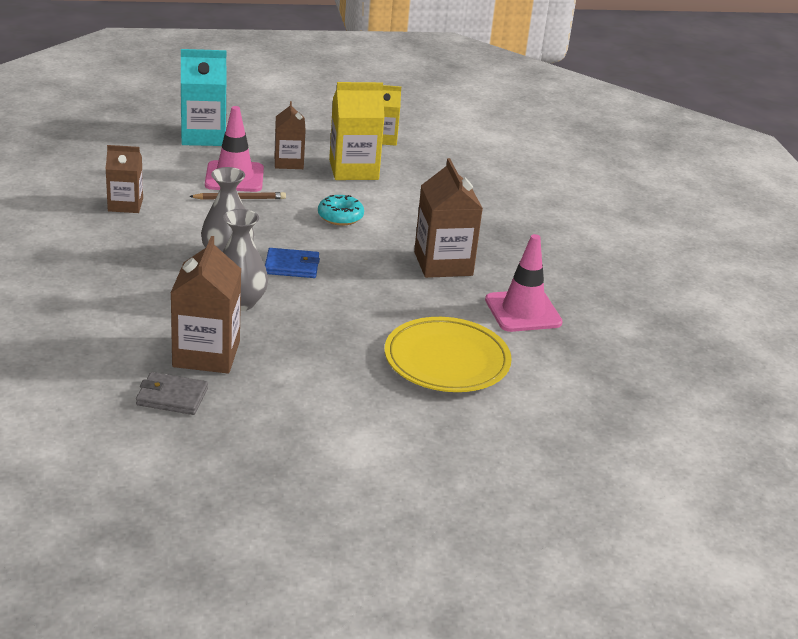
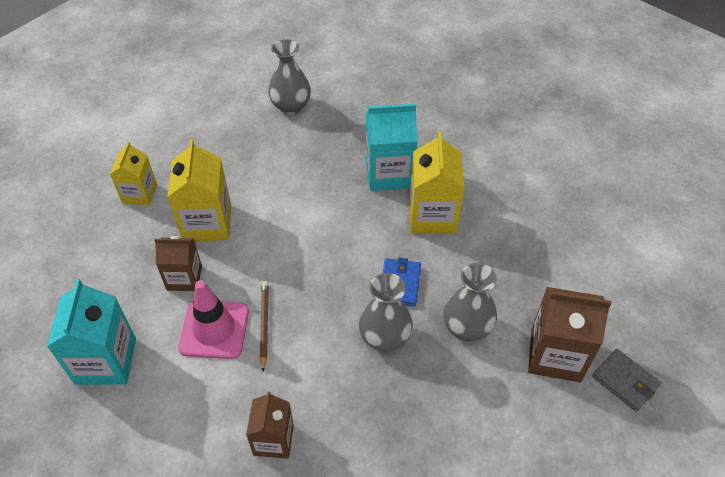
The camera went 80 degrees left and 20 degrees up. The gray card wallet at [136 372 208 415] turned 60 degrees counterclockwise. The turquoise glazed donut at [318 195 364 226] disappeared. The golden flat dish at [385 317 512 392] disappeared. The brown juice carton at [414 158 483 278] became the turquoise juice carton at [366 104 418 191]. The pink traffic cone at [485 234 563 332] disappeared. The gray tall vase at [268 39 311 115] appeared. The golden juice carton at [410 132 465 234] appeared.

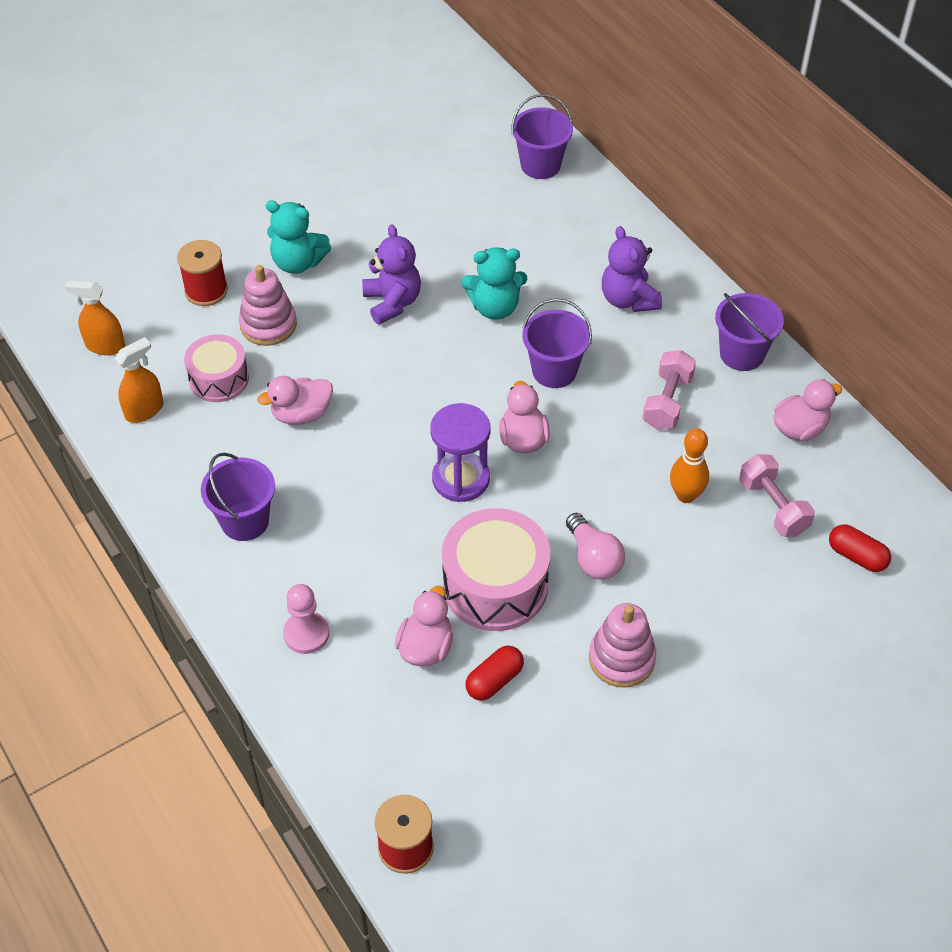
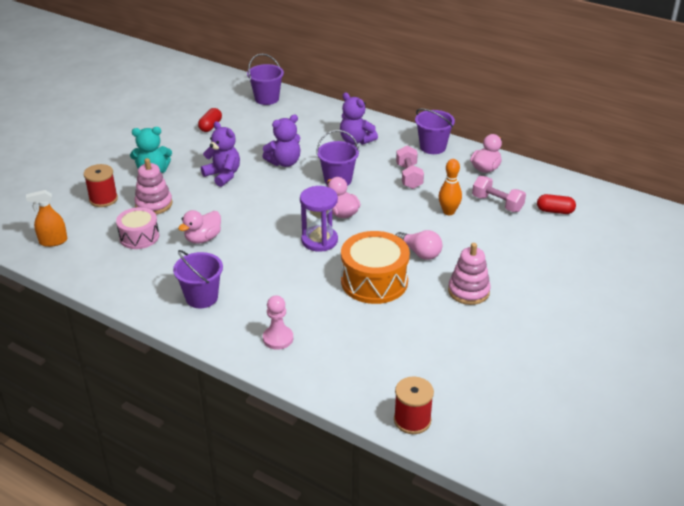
The camera went 25 degrees left and 15 degrees down. The orange-coloured spray cleaner at [115 337 163 423] disappeared. The pink toy duck at [395 586 453 667] disappeared. The pink toy drum at [442 508 550 631] became the orange-coloured toy drum at [341 231 410 304]. The turquoise teddy at [461 247 527 320] became the purple teddy at [262 114 300 167]. The red capsule moved from [466 645 524 701] to [198 108 222 132].

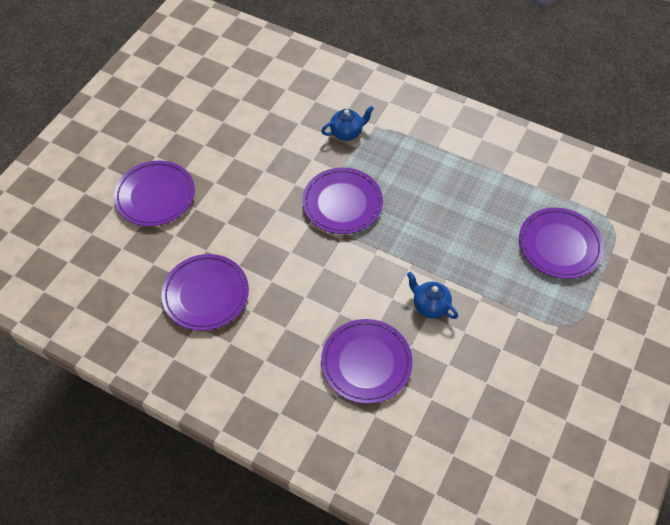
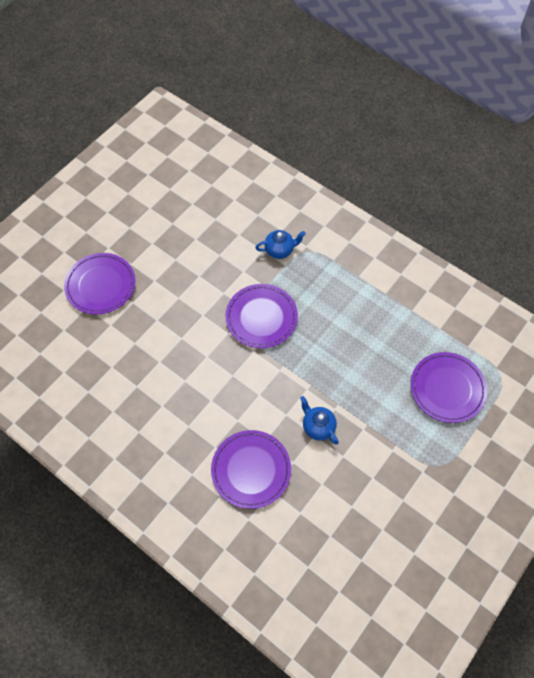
The camera went 10 degrees right and 5 degrees up. The purple flat dish at [161 254 249 331] disappeared.

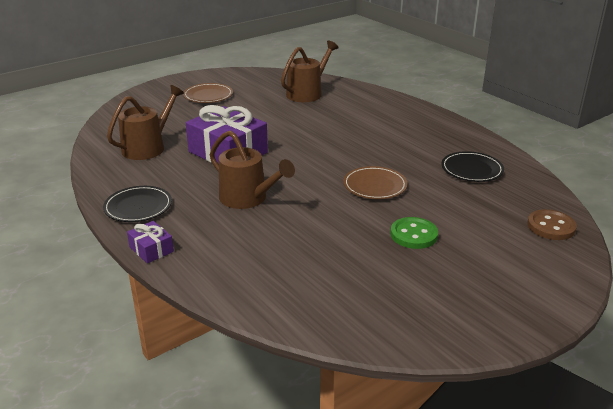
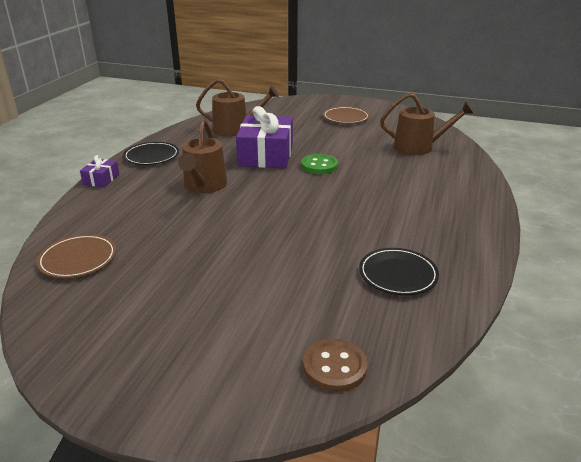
The camera went 55 degrees right and 0 degrees up. The brown flat dish moved from [343 166 408 199] to [36 234 116 278]. The green shirt button moved from [390 217 438 249] to [301 154 338 174].

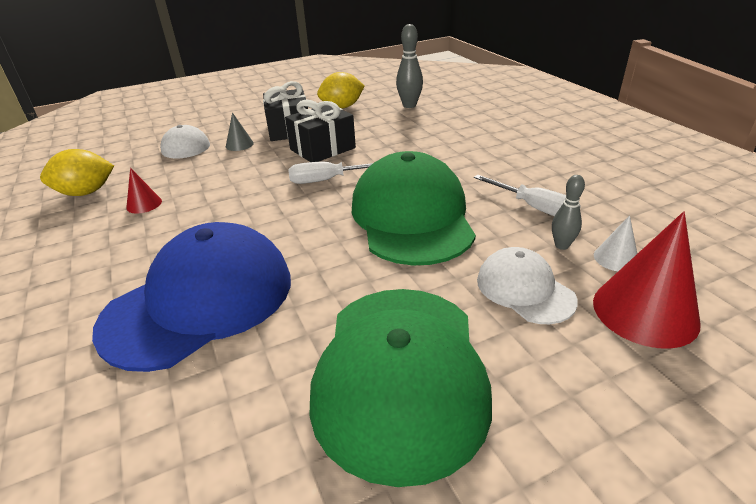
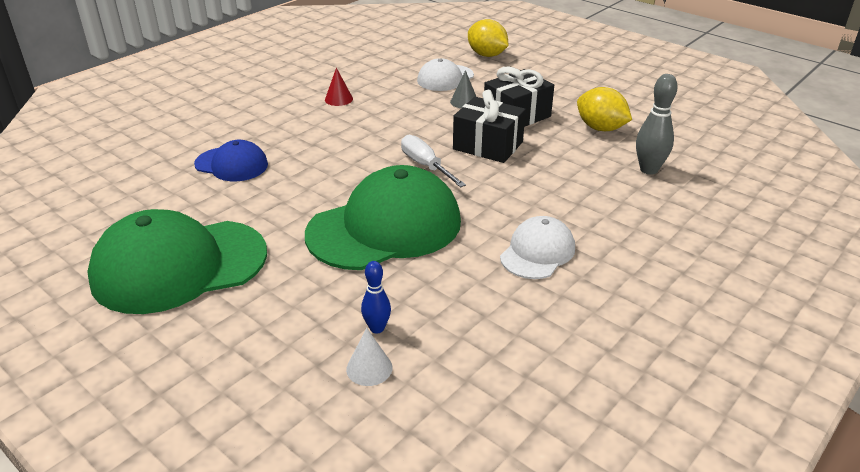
The camera went 65 degrees right and 0 degrees up. The golden citrus fruit moved from [40 149 114 196] to [468 19 508 57]. The royal blue cap at [92 222 291 372] changed to 0.53 times the size. The snow-white flat screwdriver at [474 175 581 216] disappeared. The snow-white cap moved from [477 247 578 324] to [500 216 575 279]. The gray skittle at [552 175 585 250] became the royal blue skittle at [361 261 391 334]. The red solid cone at [593 211 701 349] disappeared.

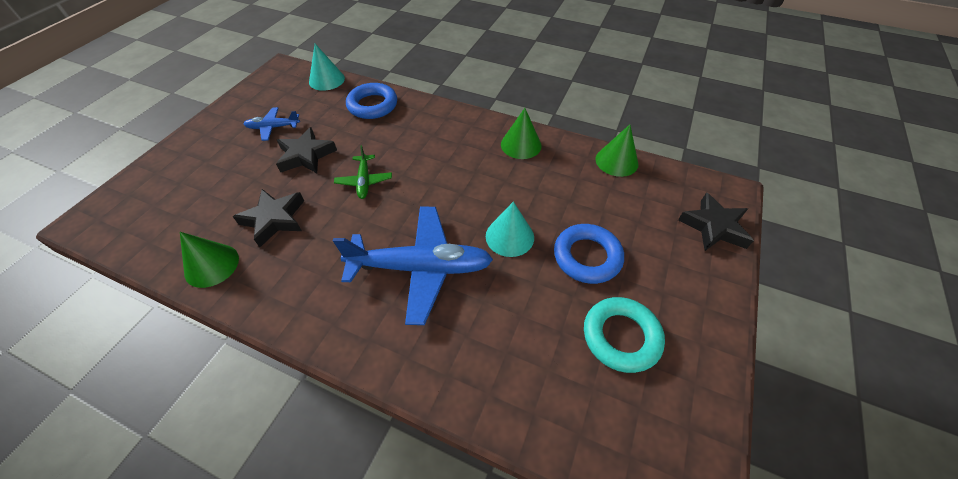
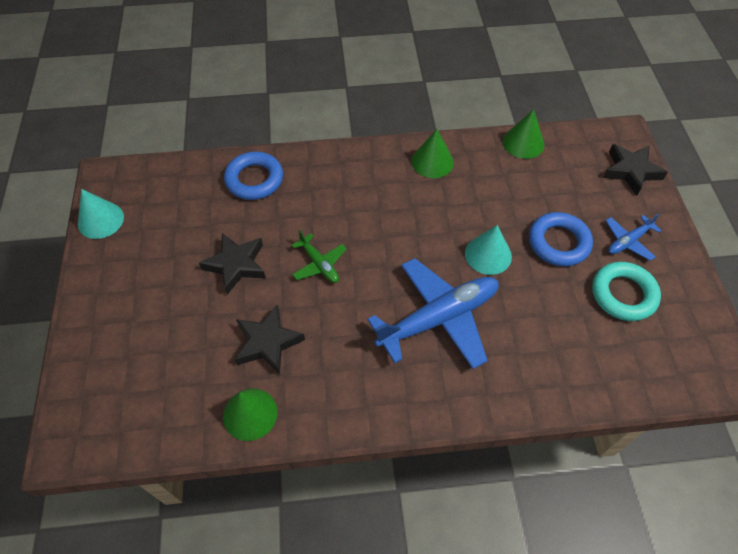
The camera went 30 degrees left and 5 degrees up. The royal blue plane moved from [243 107 300 141] to [605 213 662 261]. The turquoise solid cone moved from [309 44 345 91] to [78 189 124 239].

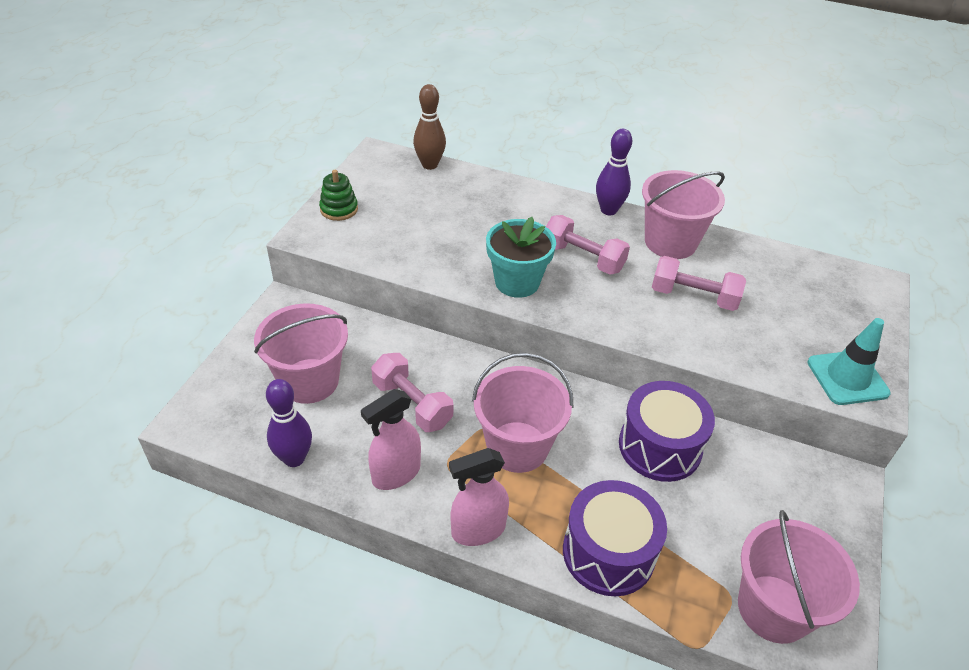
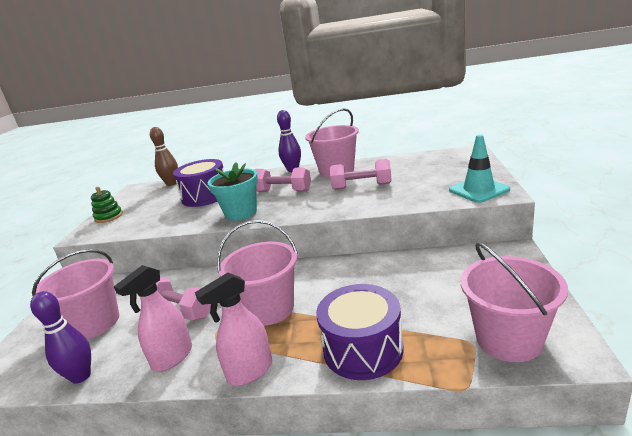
The camera went 10 degrees left and 20 degrees down. The purple toy drum moved from [619 381 715 482] to [173 159 224 207].

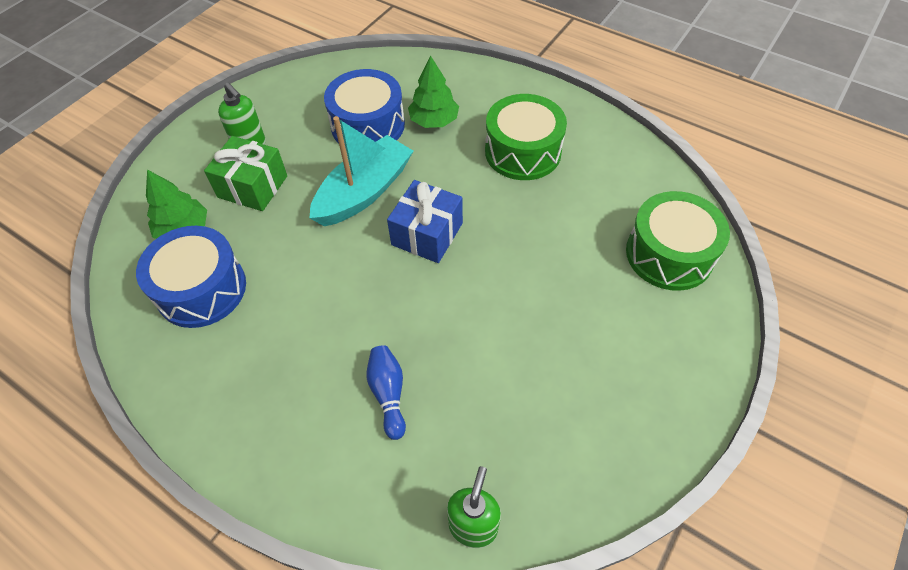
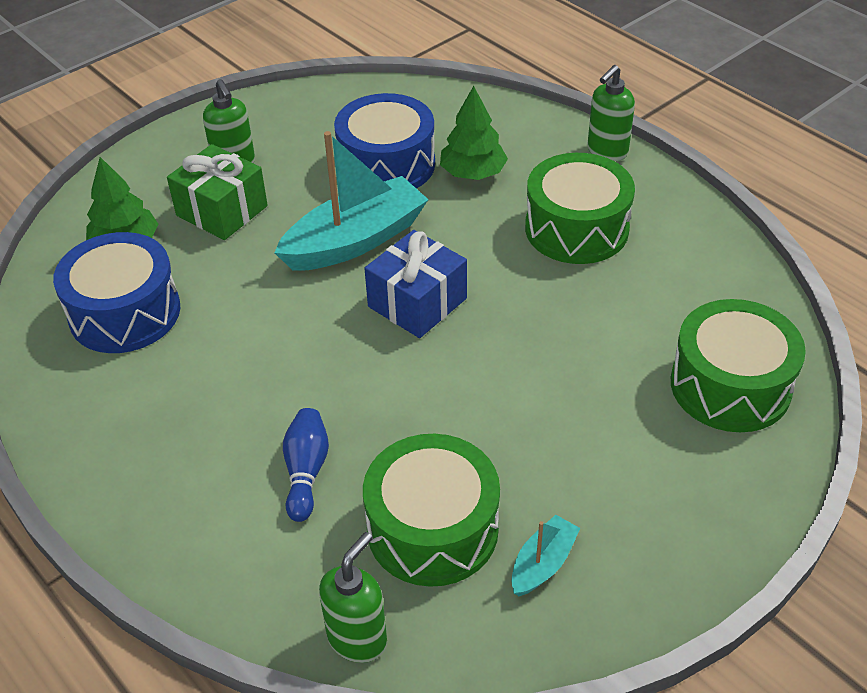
The camera went 15 degrees right and 10 degrees down. The green toy drum at [363 434 500 587] appeared. The turquoise boat at [512 515 580 596] appeared. The green soap dispenser at [588 65 635 161] appeared.

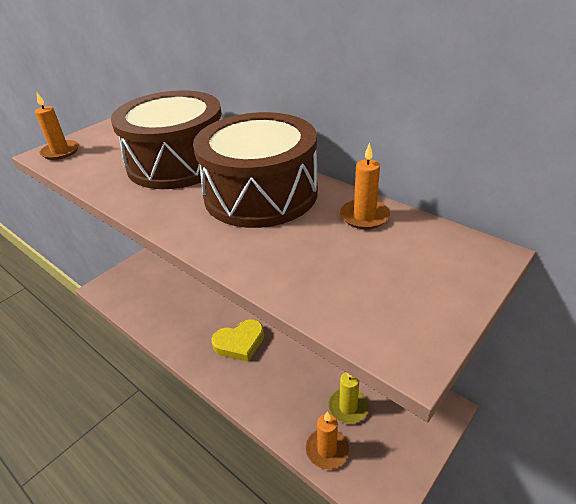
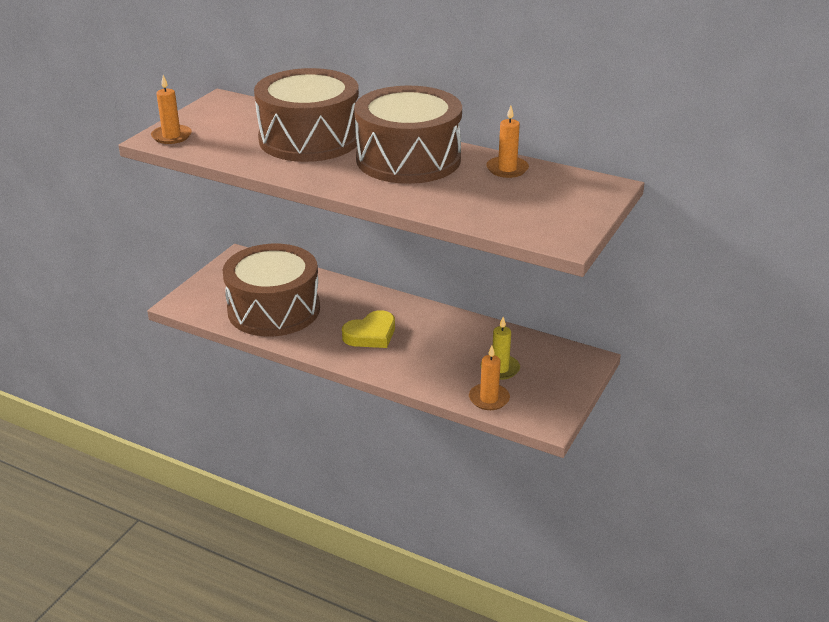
The camera went 15 degrees left and 5 degrees down. The brown toy drum at [223 244 320 337] appeared.

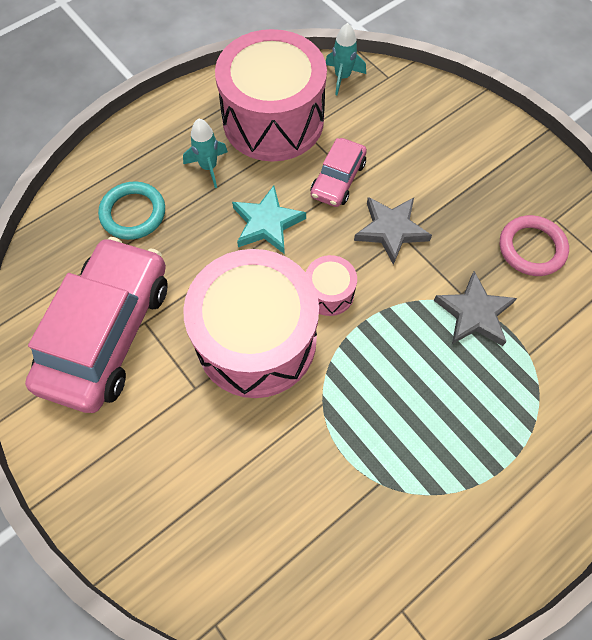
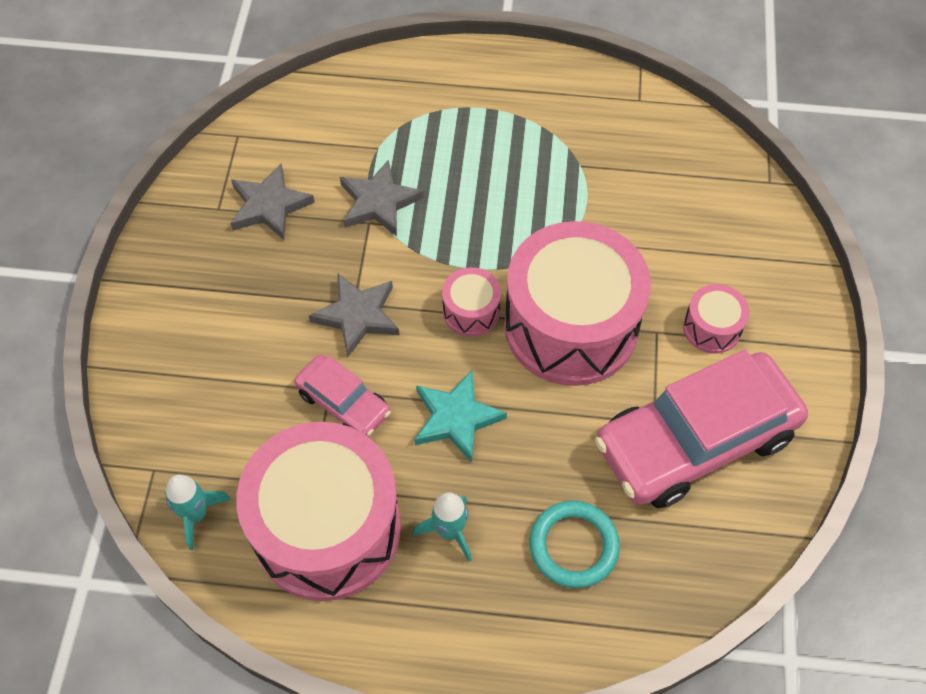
The camera went 135 degrees left and 5 degrees down. The pink automobile at [311 138 367 207] turned 60 degrees clockwise. The pink hoop at [500 215 569 276] was replaced by the gray star at [231 164 315 240]. The pink toy drum at [683 284 750 354] appeared.

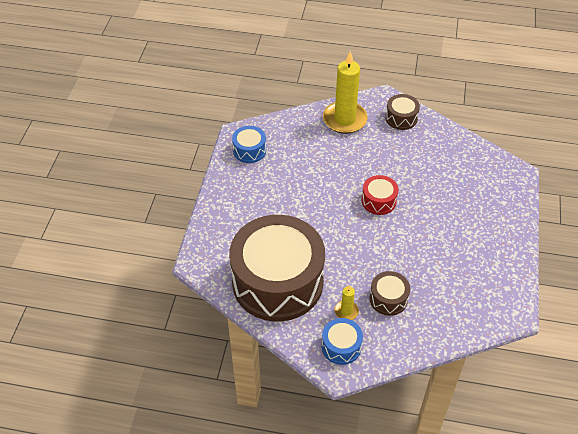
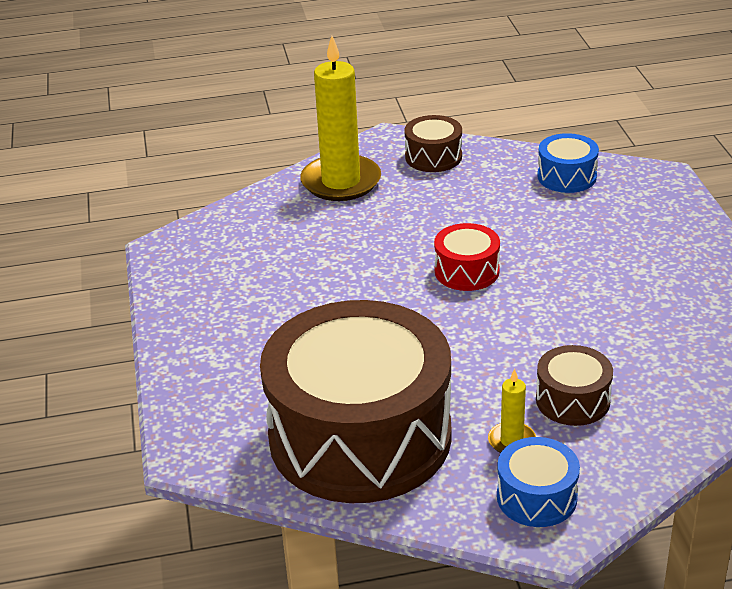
The camera went 20 degrees left and 15 degrees down. The royal blue toy drum moved from [232 126 266 163] to [537 133 599 193].

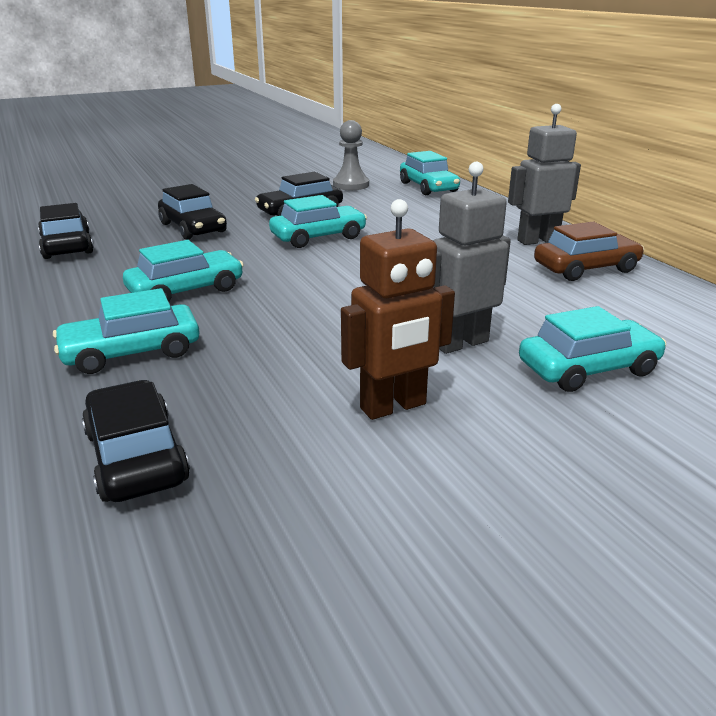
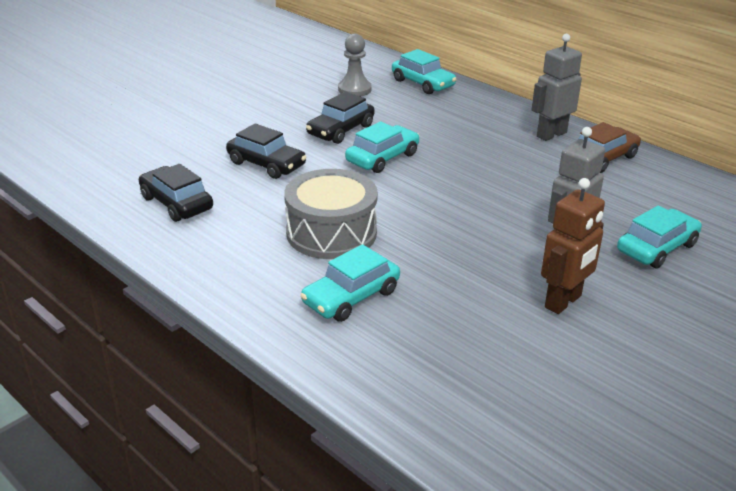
The camera went 20 degrees left and 5 degrees up. The jet-black automobile at [82 380 190 502] disappeared. The turquoise automobile at [123 240 244 302] was replaced by the gray toy drum at [284 169 378 259].

